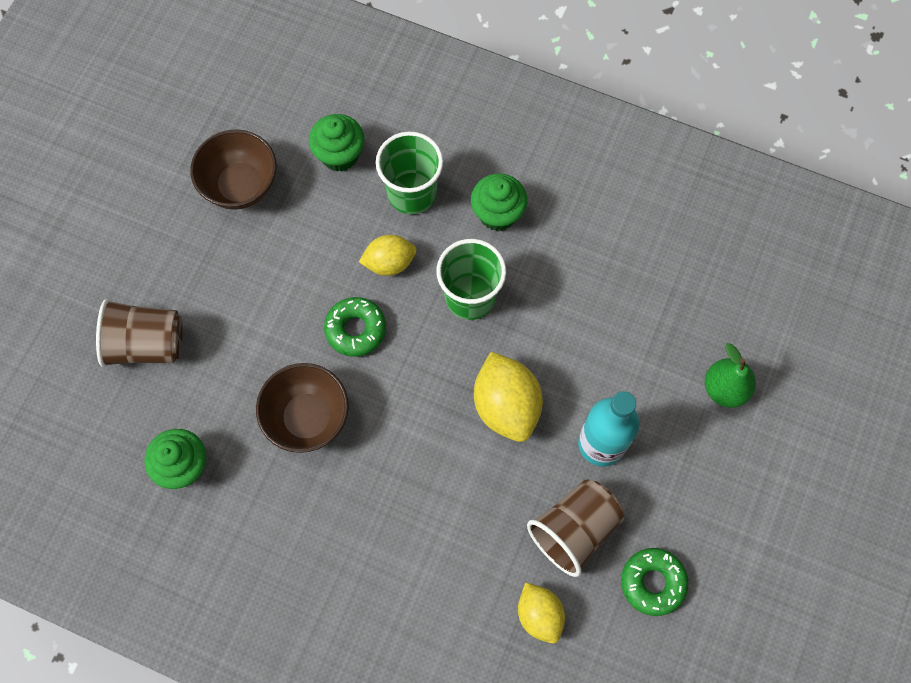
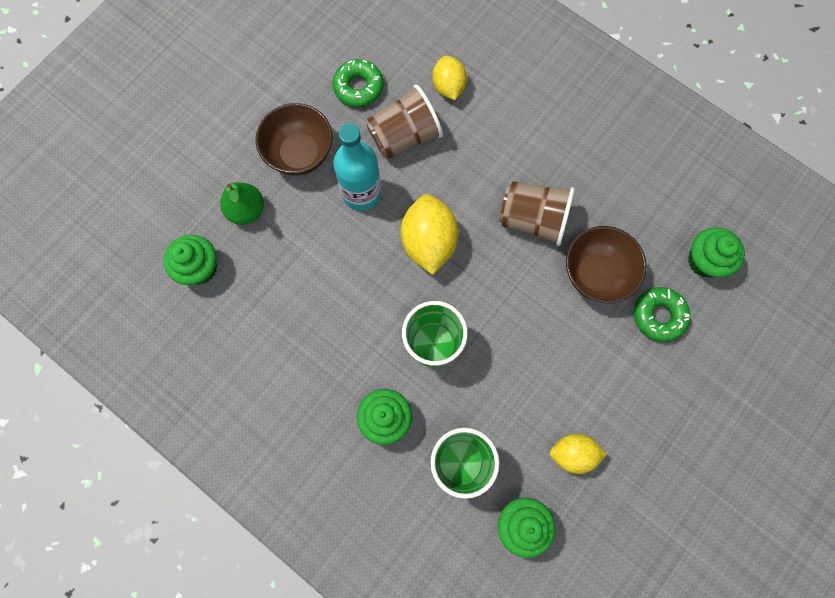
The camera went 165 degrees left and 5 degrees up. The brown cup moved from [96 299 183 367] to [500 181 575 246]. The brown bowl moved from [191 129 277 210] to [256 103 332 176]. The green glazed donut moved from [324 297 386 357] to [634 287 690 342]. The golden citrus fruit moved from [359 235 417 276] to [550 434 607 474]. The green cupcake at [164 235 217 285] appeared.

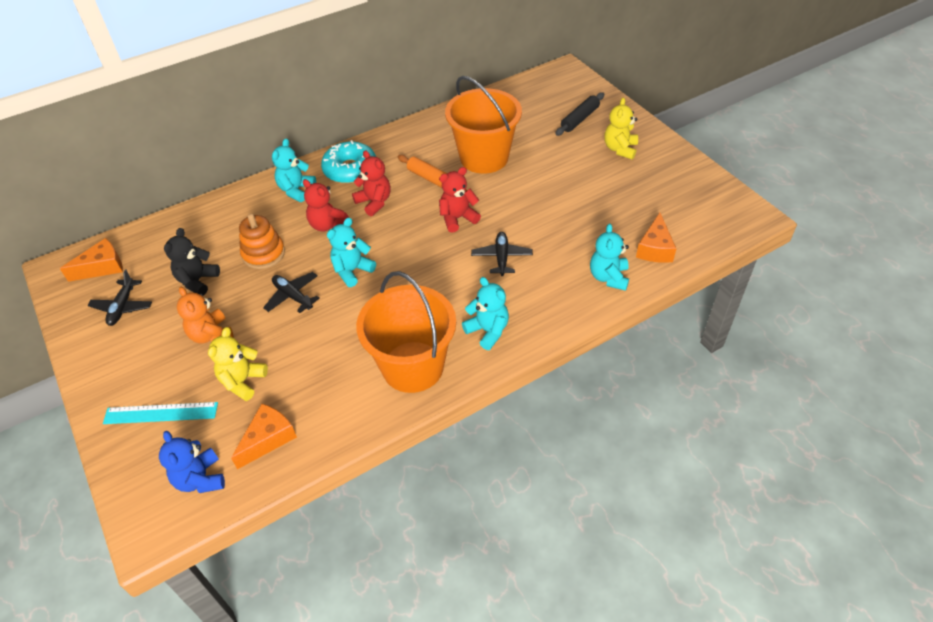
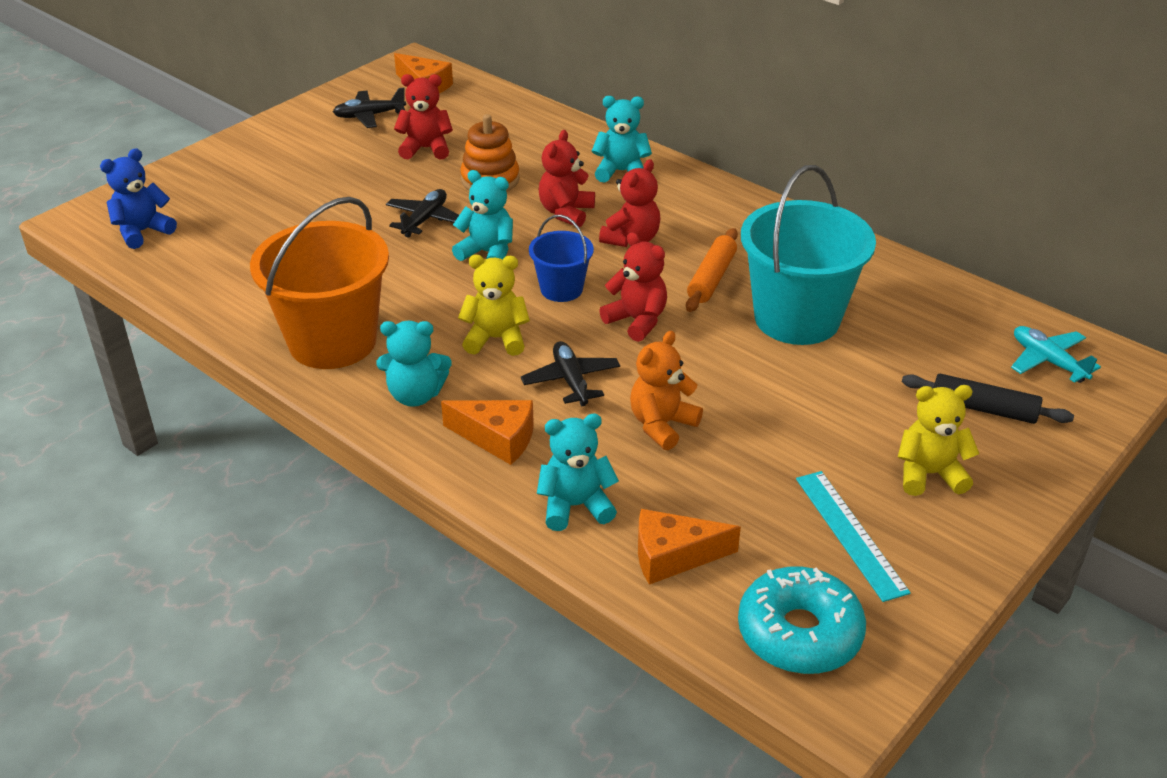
The camera went 70 degrees right and 10 degrees down. The turquoise ruler moved from [103 402 218 424] to [796 471 911 602]. The jet-black teddy at [164 228 220 296] became the red teddy at [394 74 453 160]. The orange-coloured teddy moved from [177 287 234 344] to [630 331 703 450]. The golden teddy moved from [208 327 268 401] to [458 255 530 356]. The orange-coloured cheese moved from [231 404 297 469] to [441 400 534 465]. The turquoise glazed donut moved from [321 140 376 184] to [738 566 866 674]. The orange-coloured sand bucket at [445 76 522 174] became the turquoise sand bucket at [741 165 876 345]. The turquoise teddy at [462 277 509 350] turned 60 degrees clockwise. The jet-black plane at [471 232 533 276] turned 90 degrees counterclockwise. The royal blue sand bucket at [529 215 594 302] appeared. The turquoise plane at [1011 326 1101 383] appeared.

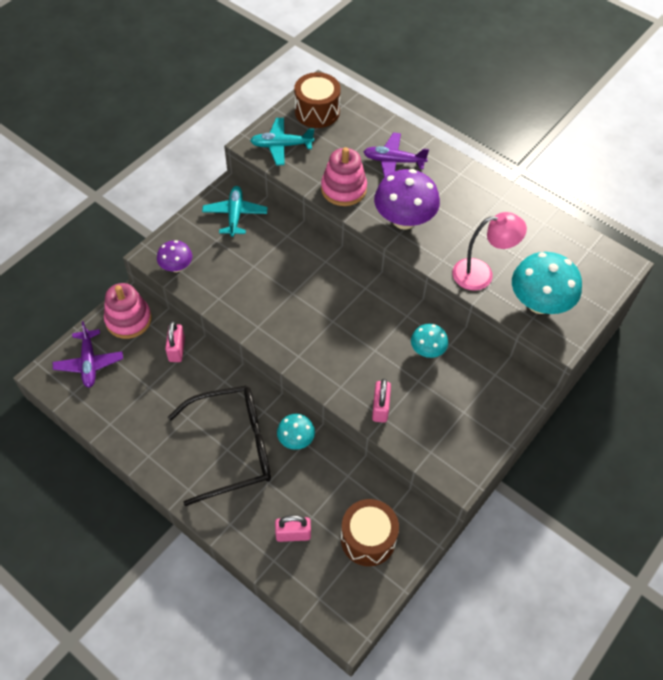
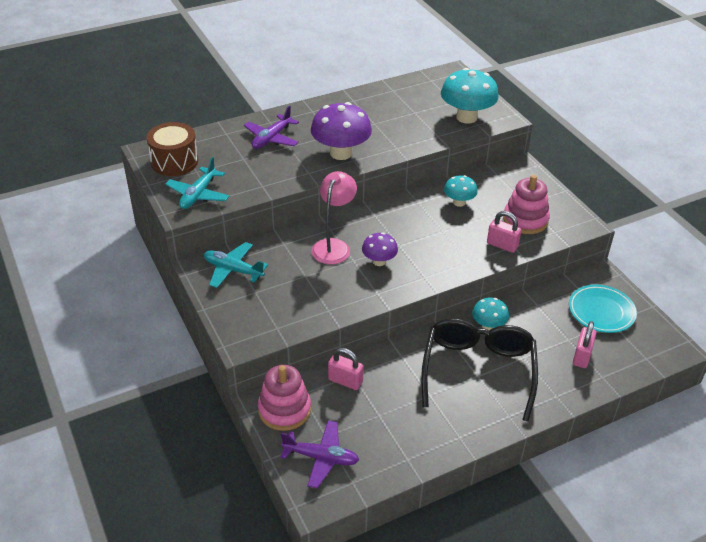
The camera went 65 degrees left and 15 degrees down. The purple toadstool moved from [157 240 192 272] to [362 232 398 266]. The pink ring stacker moved from [321 147 367 206] to [503 175 550 234]. The brown toy drum at [341 499 399 566] was replaced by the turquoise flat dish at [569 285 637 333]. The pink desk lamp moved from [453 212 527 291] to [312 171 357 264].

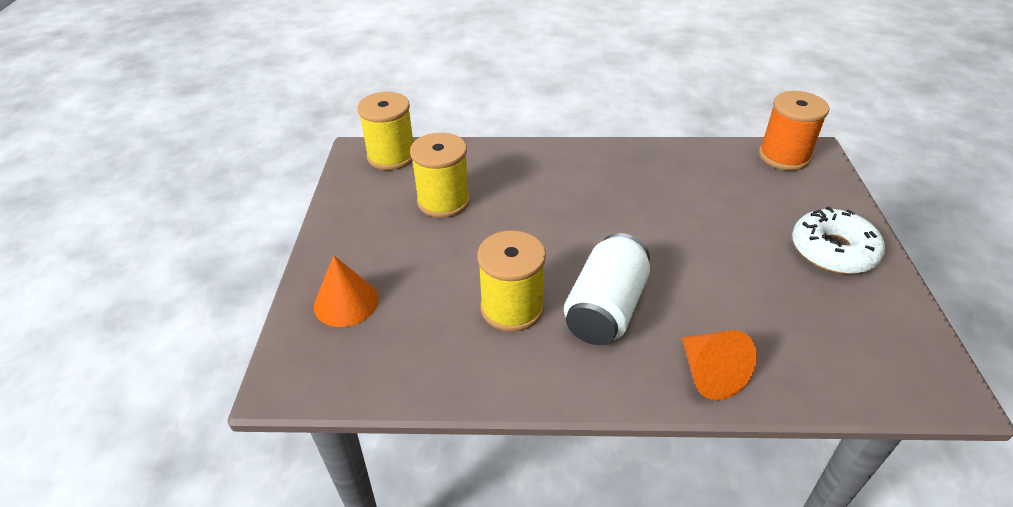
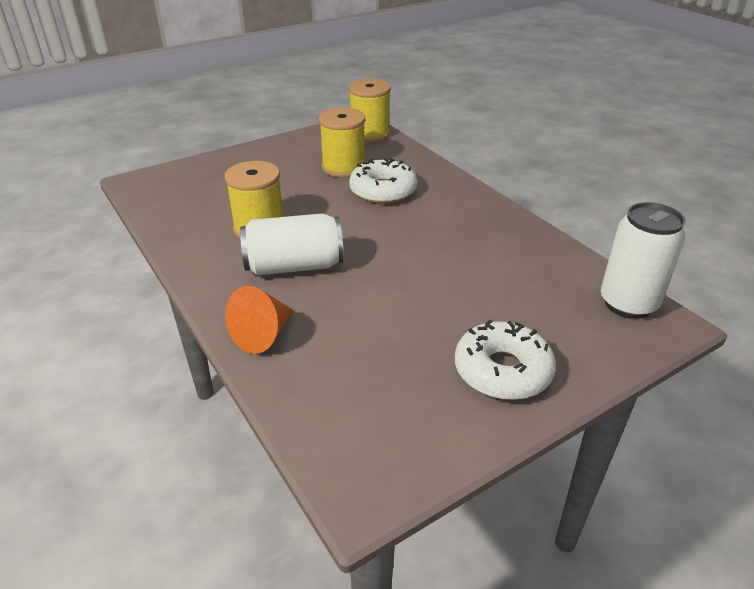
The camera went 55 degrees right and 5 degrees down. The orange-coloured solid cone at [314 255 379 327] disappeared. The orange-coloured spool at [759 91 829 171] was replaced by the snow-white tin at [601 202 685 319]. The snow-white glazed donut at [349 158 417 204] appeared.

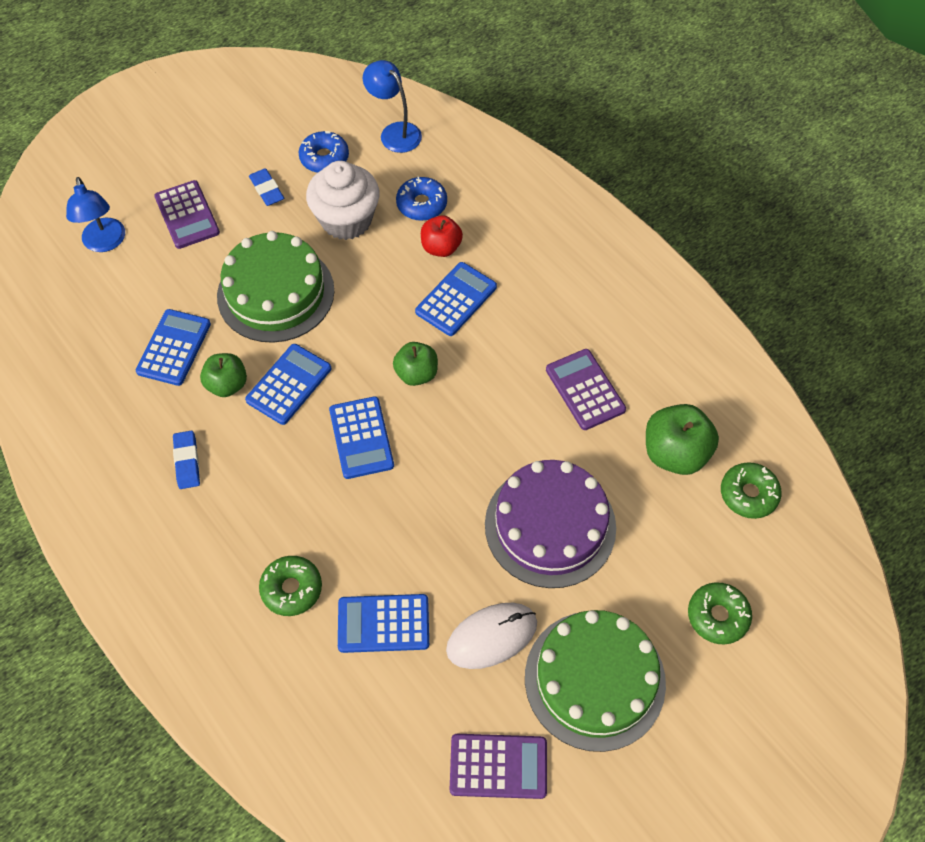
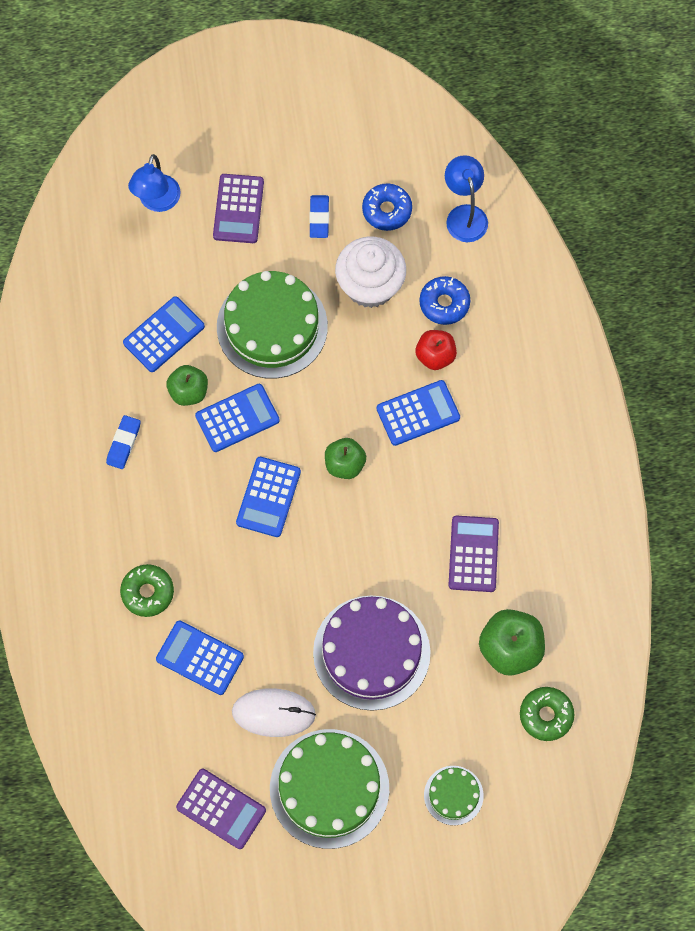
The camera went 30 degrees right and 10 degrees up. The green glazed donut at [688 582 752 645] was replaced by the green layer cake at [424 766 484 825].

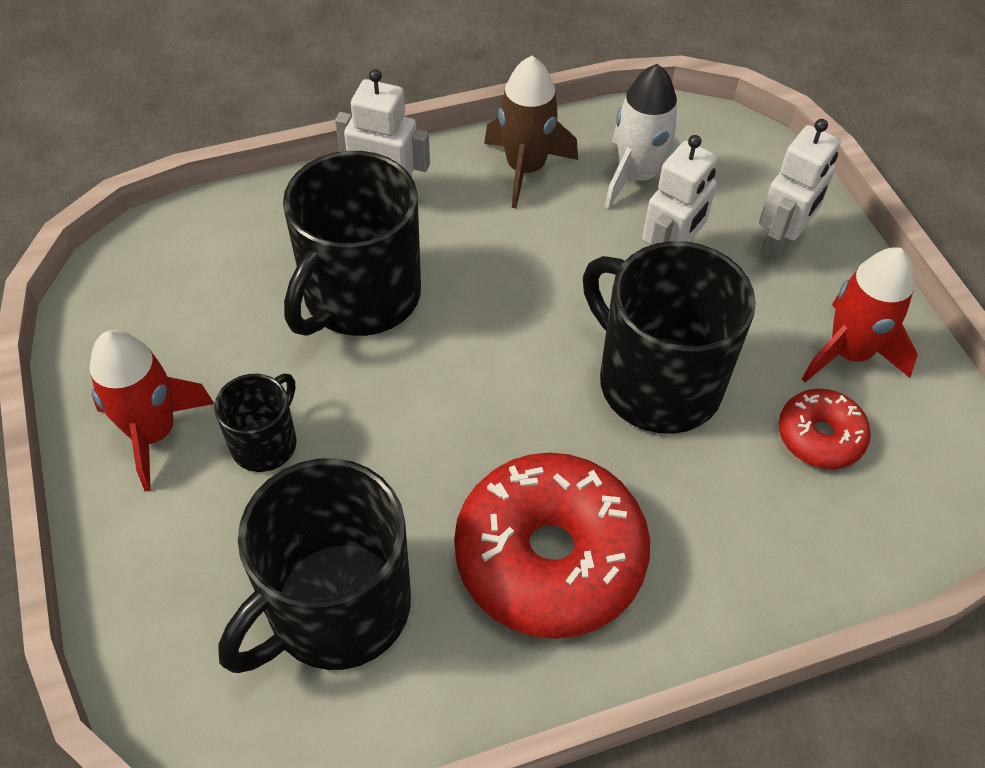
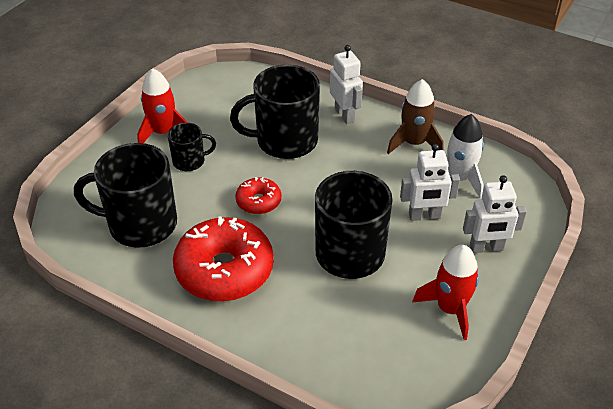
The camera went 50 degrees right and 10 degrees down. The red glazed donut moved from [778 389 871 469] to [235 177 281 214].

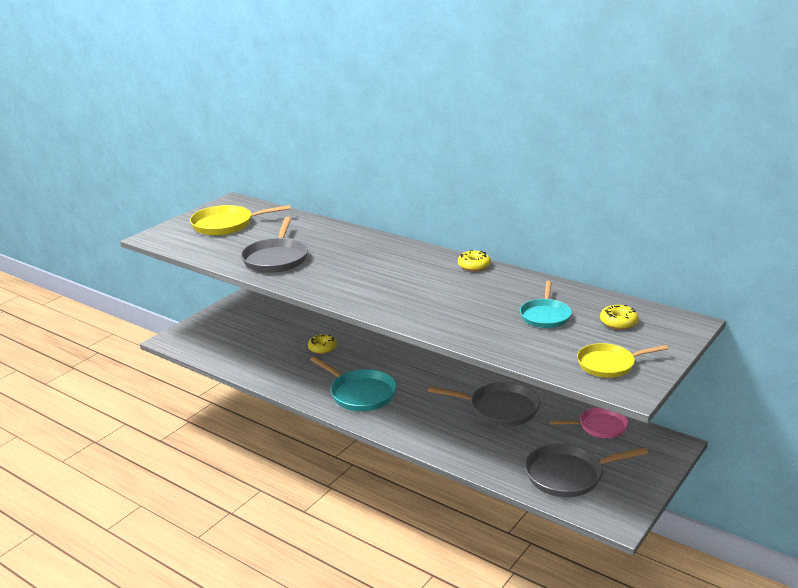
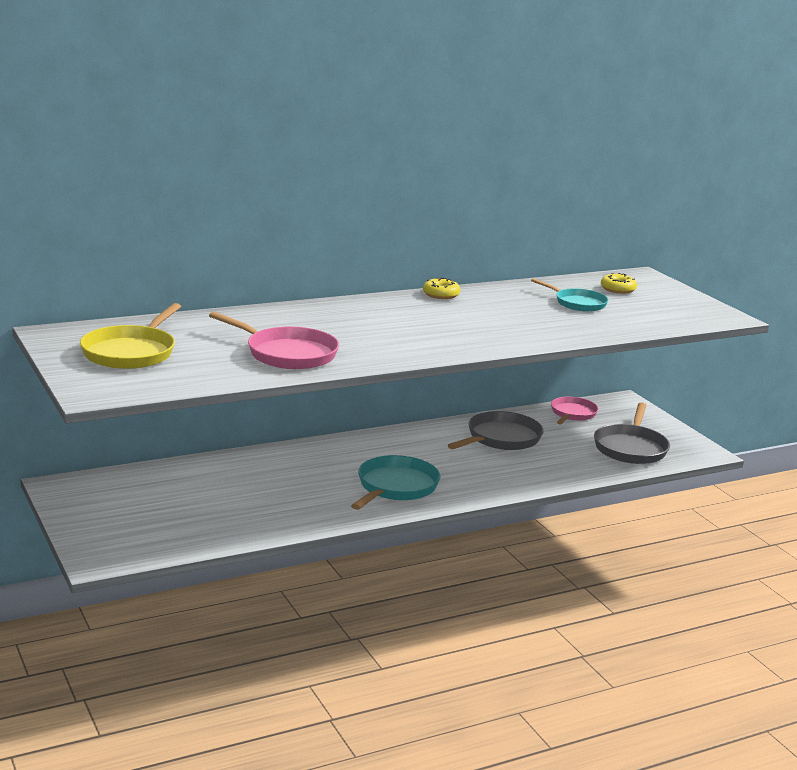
The camera went 65 degrees left and 5 degrees down. The gray skillet at [241 217 308 273] became the pink skillet at [209 311 339 369]. The golden glazed donut at [308 334 337 354] disappeared. The turquoise skillet at [310 356 397 411] turned 45 degrees counterclockwise. The golden skillet at [577 343 668 378] disappeared.

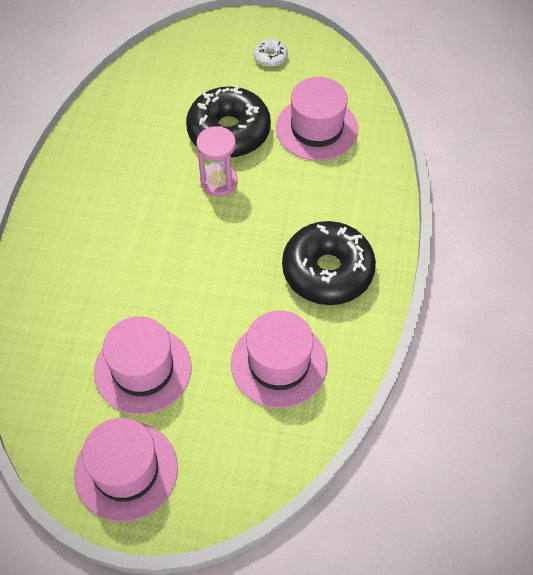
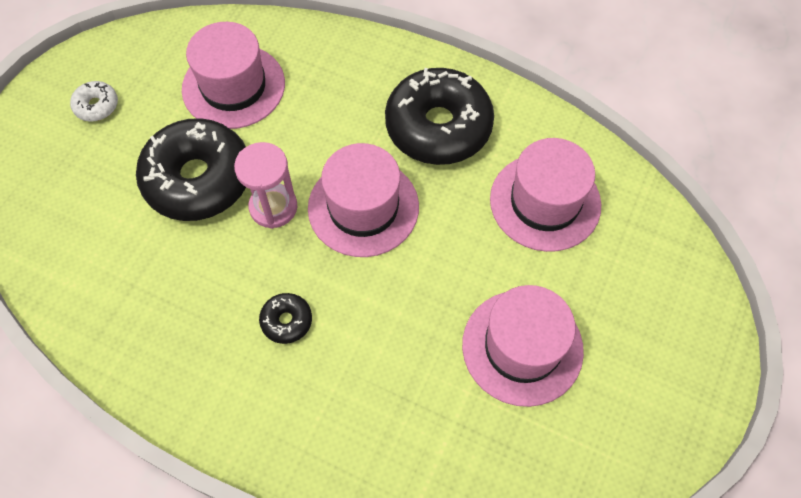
The camera went 75 degrees left and 5 degrees up. The pink top hat moved from [74 418 178 522] to [308 143 419 257]. The jet-black glazed donut at [259 293 312 344] appeared.

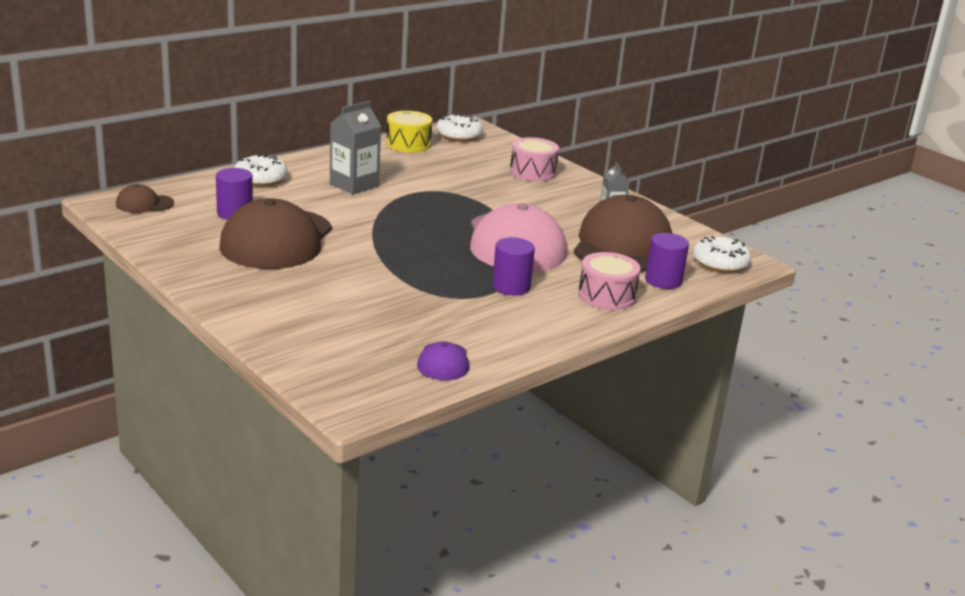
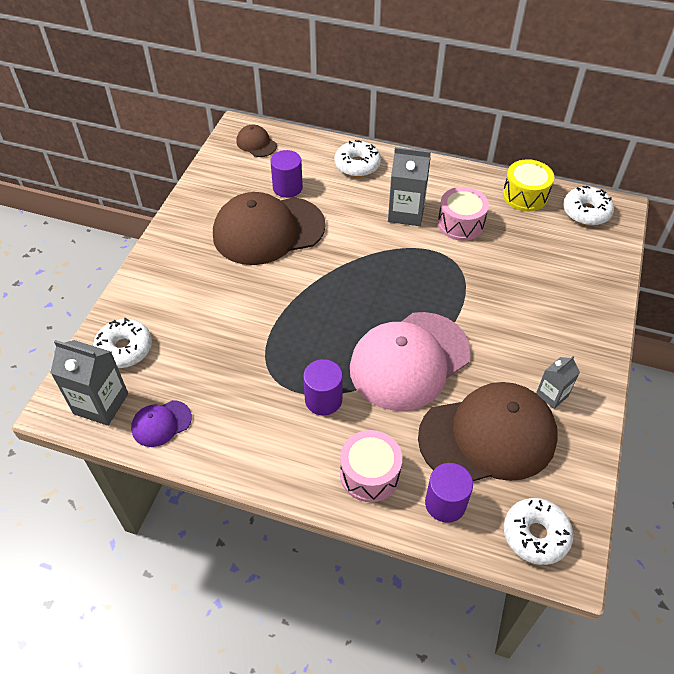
The camera went 60 degrees right and 25 degrees up. The pink toy drum moved from [510 137 559 181] to [438 187 489 241]. The gray juice carton at [50 340 128 426] appeared. The snow-white glazed donut at [93 318 152 368] appeared.

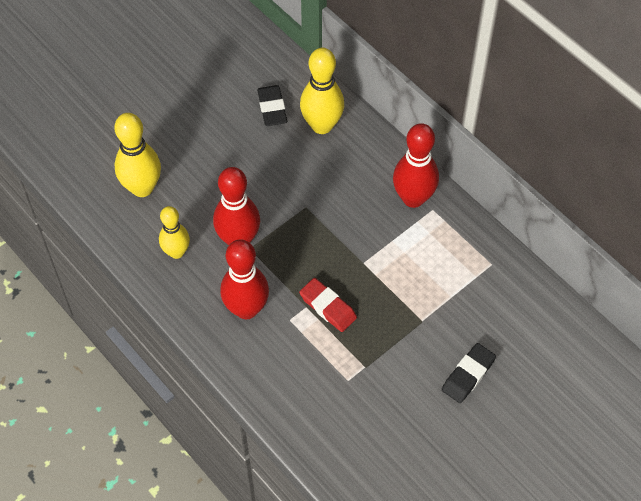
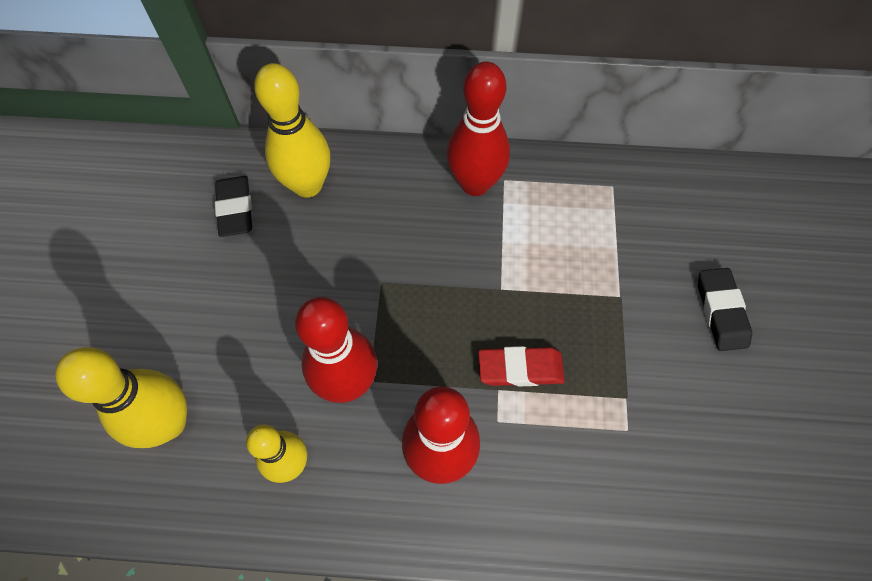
The camera went 45 degrees left and 5 degrees up. The jet-black eraser at [257 85 287 126] turned 45 degrees clockwise.

